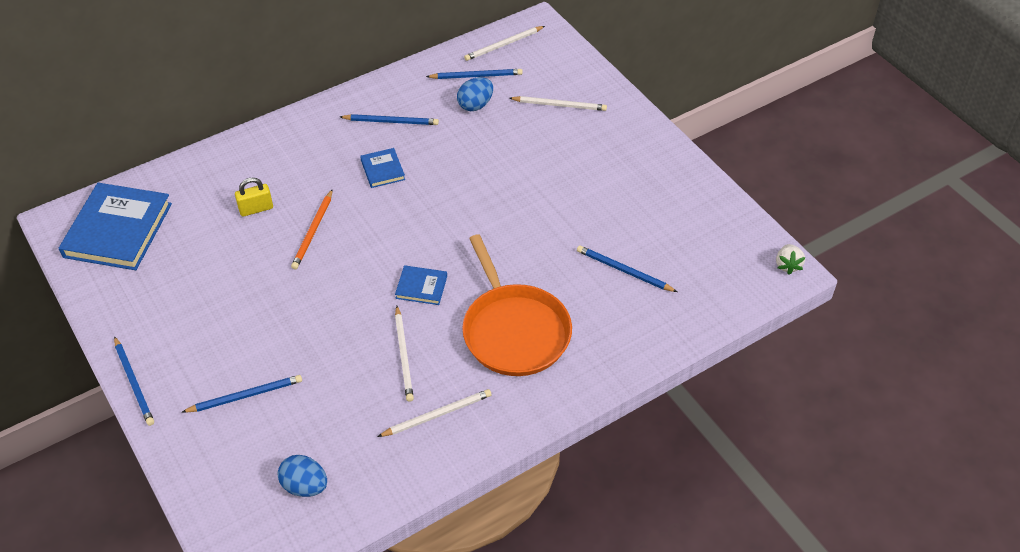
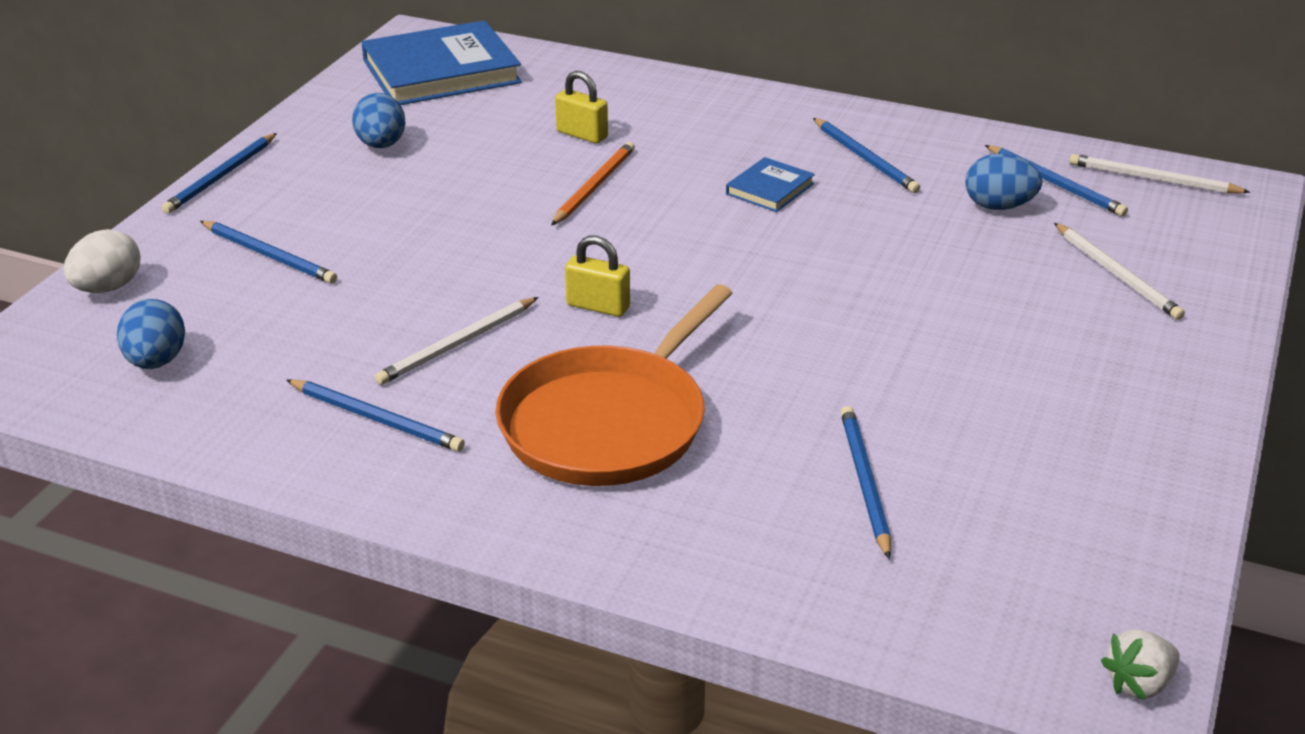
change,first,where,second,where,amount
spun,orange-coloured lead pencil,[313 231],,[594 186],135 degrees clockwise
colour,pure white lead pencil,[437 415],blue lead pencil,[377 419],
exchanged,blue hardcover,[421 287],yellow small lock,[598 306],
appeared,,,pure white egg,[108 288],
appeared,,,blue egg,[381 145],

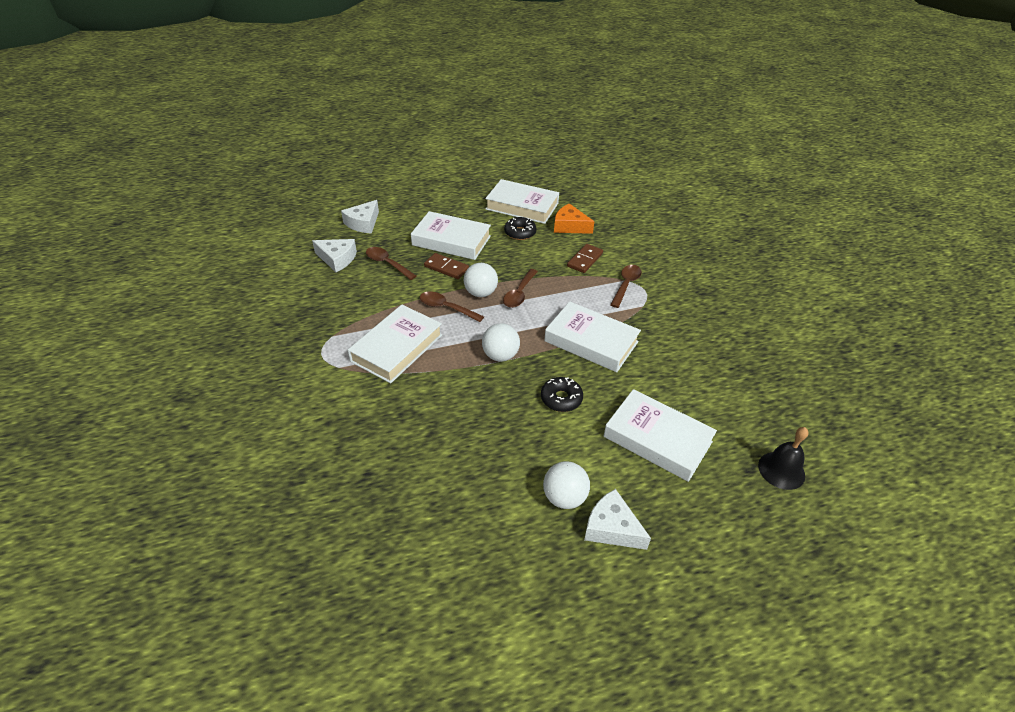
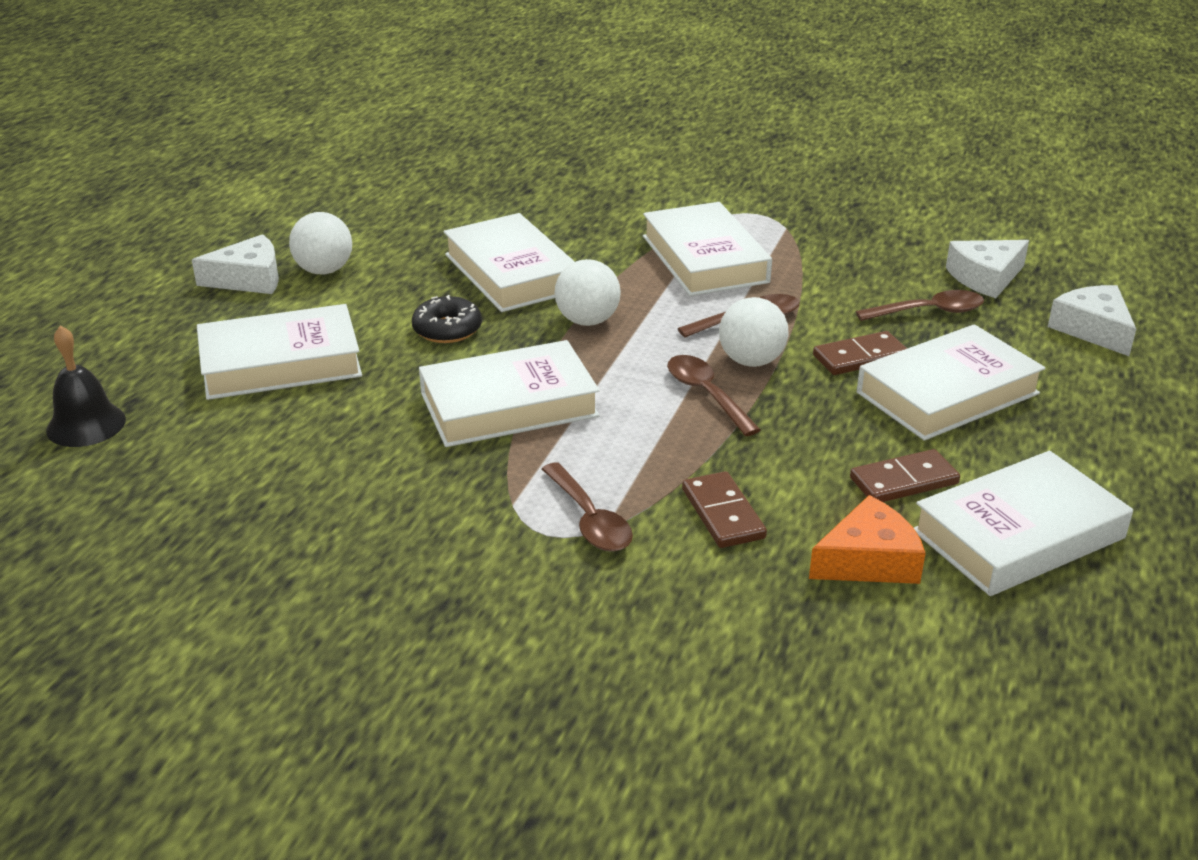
change,first,where,second,where,amount
exchanged,jet-black doughnut,[520 233],brown domino,[903 481],
appeared,,,pure white hardcover,[511 272],

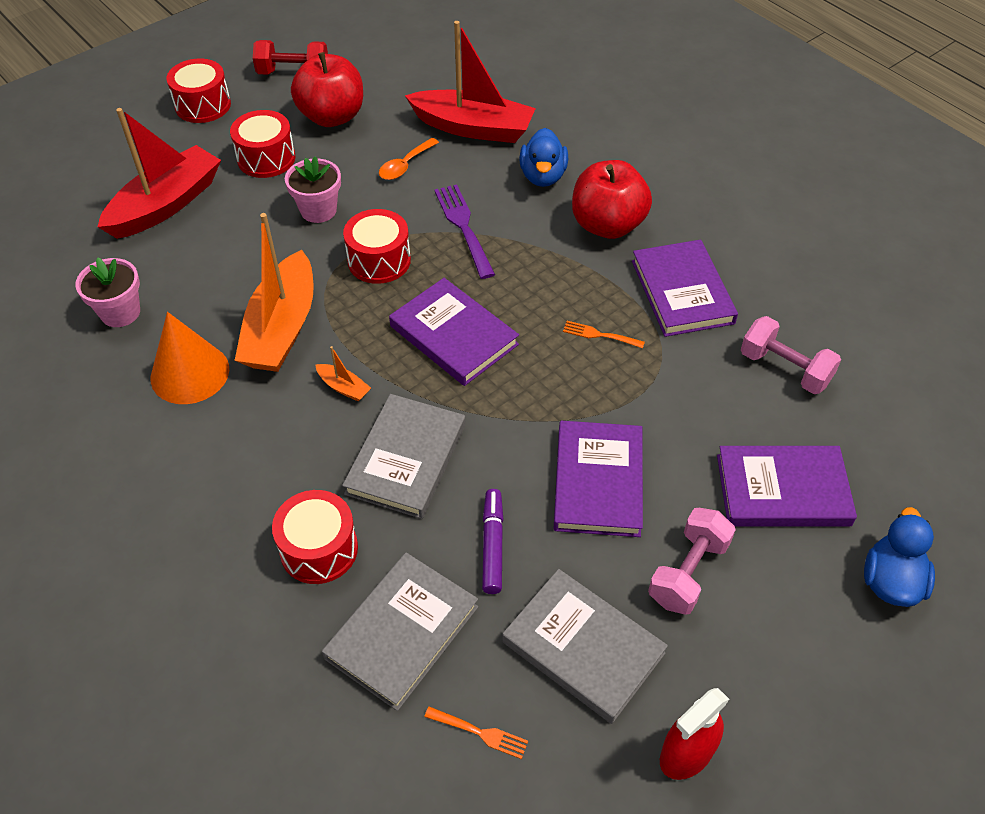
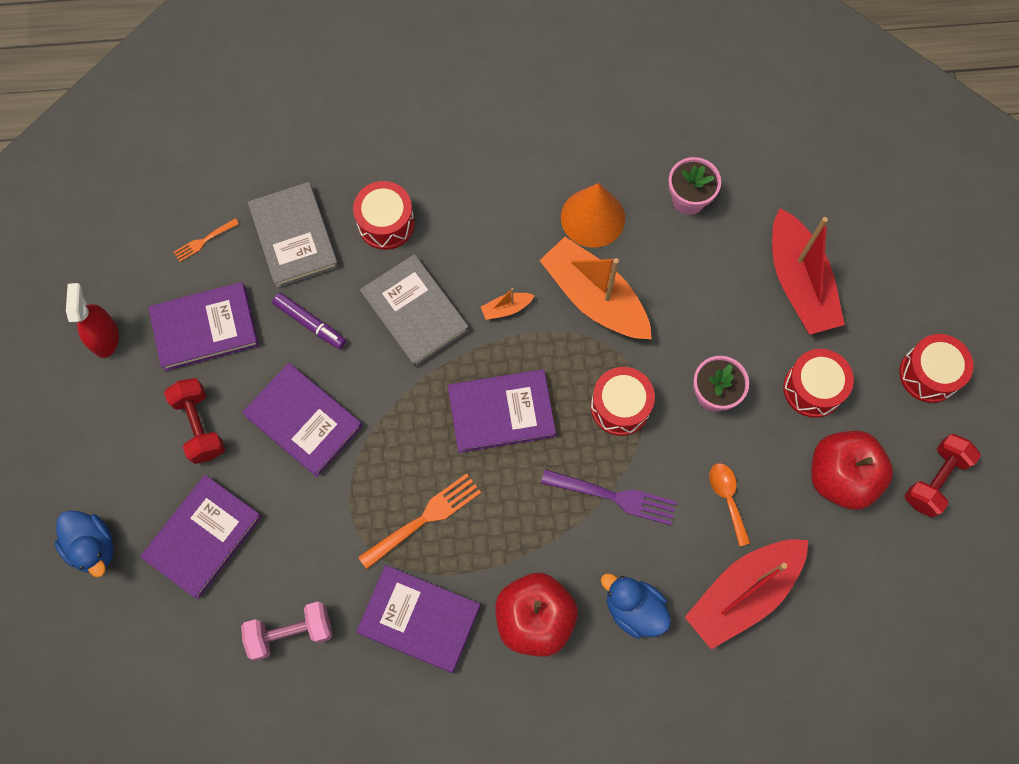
change,first,where,second,where,amount
colour,grey hardcover,[583 648],purple hardcover,[205 328],
size,orange-coloured table fork,[600 335],,[423 520],x1.81
colour,rosy free weight,[688 572],red free weight,[199 426],

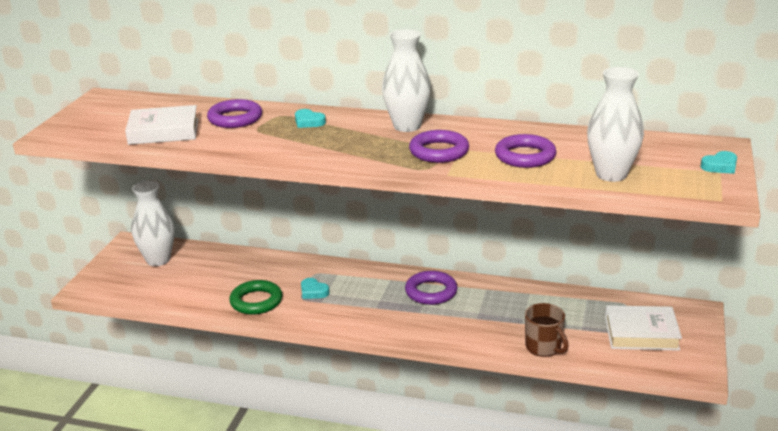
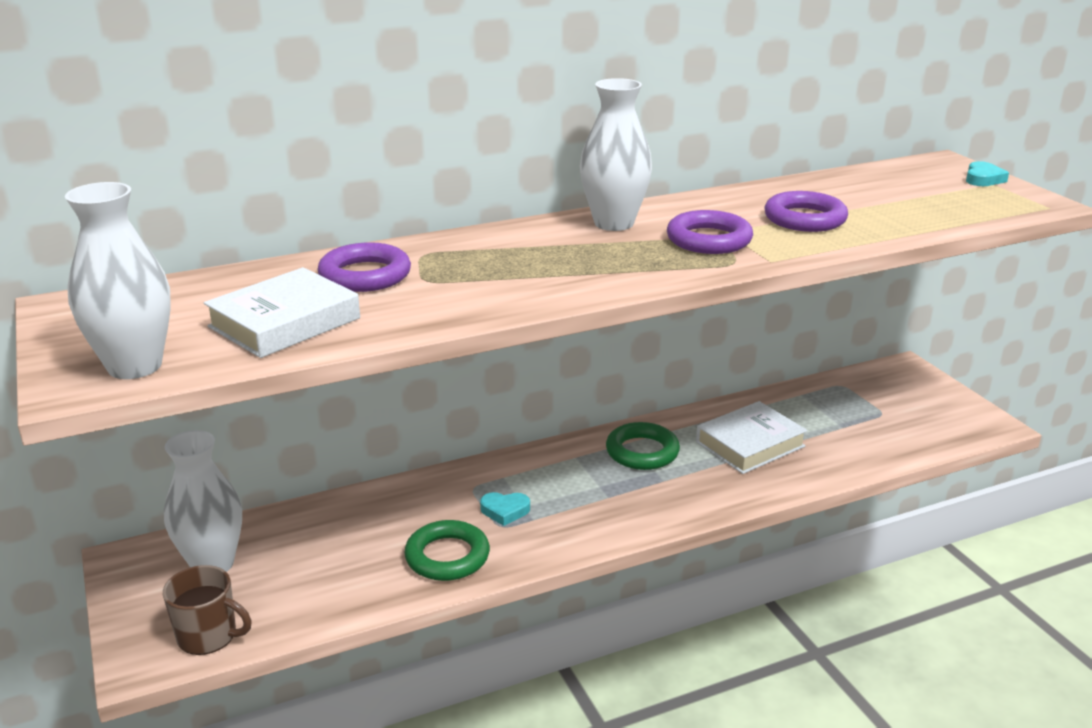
change,first,where,second,where,amount
missing,turquoise heart,[308 122],,,
colour,purple torus,[431 292],green torus,[642 452],
relocated,brown coffee mug,[544 347],,[209 636],
relocated,pure white flower vase,[611 174],,[135 366],
relocated,pure white hardcover,[641 333],,[750 444],

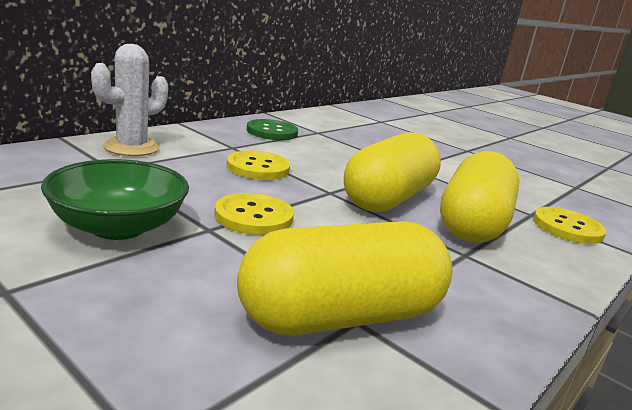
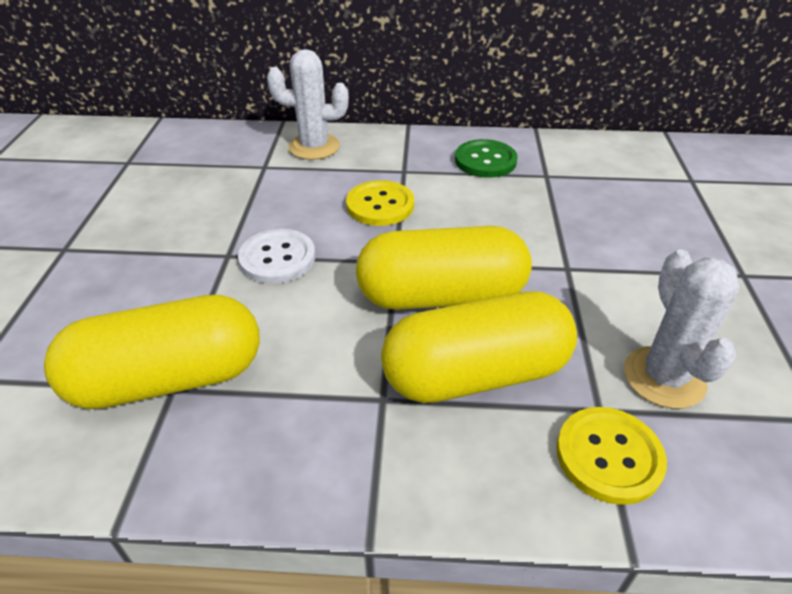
change,first,where,second,where,amount
missing,green bowl,[118 227],,,
colour,yellow sewing button,[254 216],pure white sewing button,[277 258],
spun,yellow pill shape,[341 316],,[168 379],45 degrees counterclockwise
appeared,,,pure white prickly plant,[664 377],

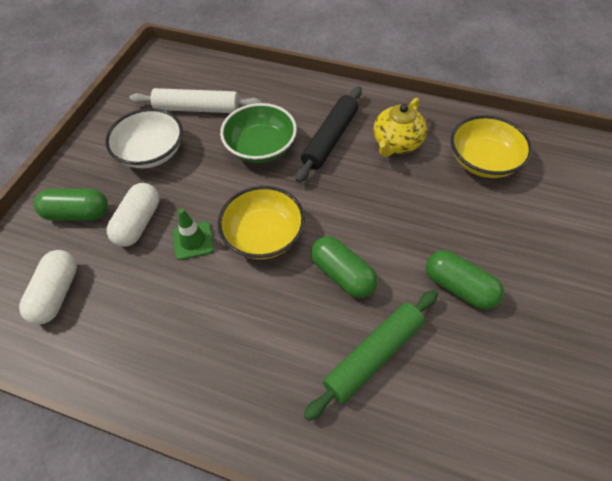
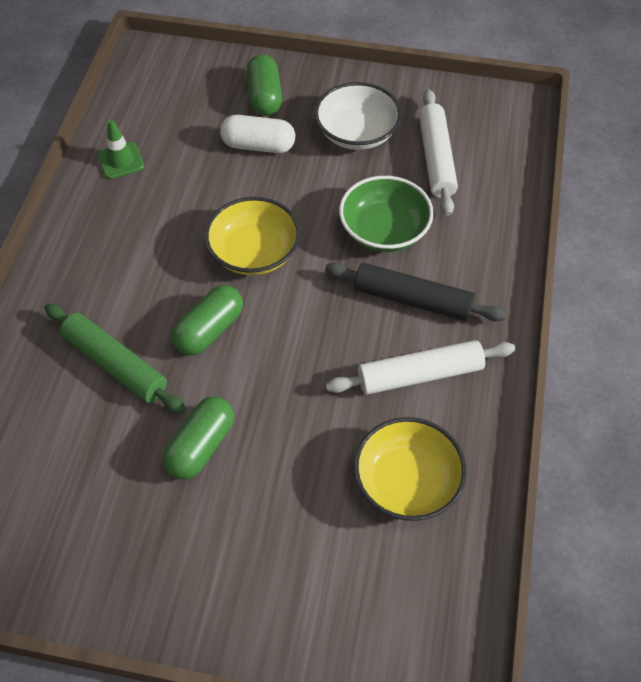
change,first,where,second,where,amount
missing,pure white pill shape,[57 294],,,
relocated,green road cone,[193 241],,[121 160],
exchanged,yellow teapot,[396 143],pure white dough roller,[419 375],

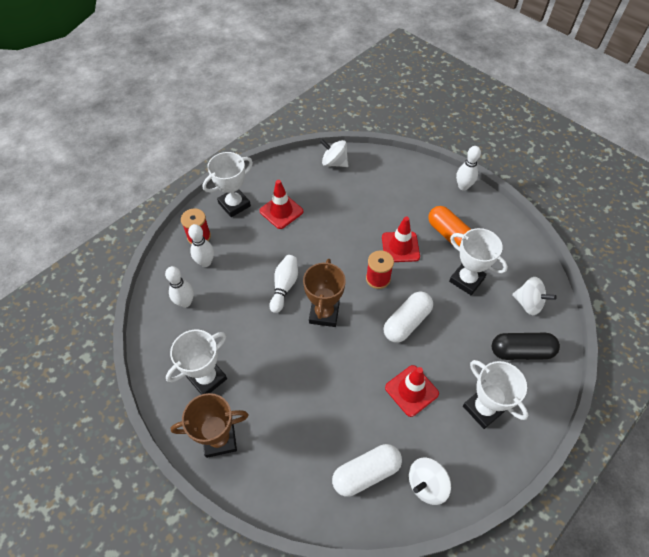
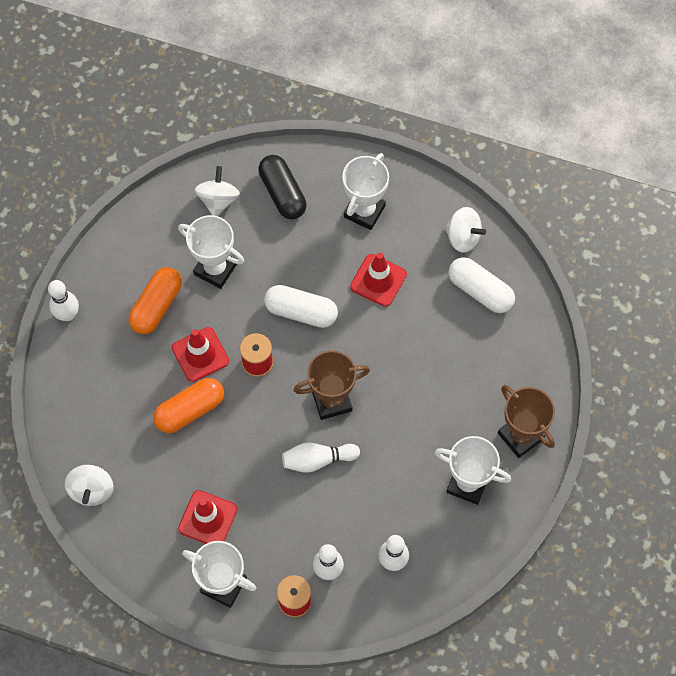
change,first,where,second,where,amount
spun,pure white prize cup,[466 280],,[215 269],75 degrees counterclockwise
appeared,,,orange-coloured pill shape,[190 410],

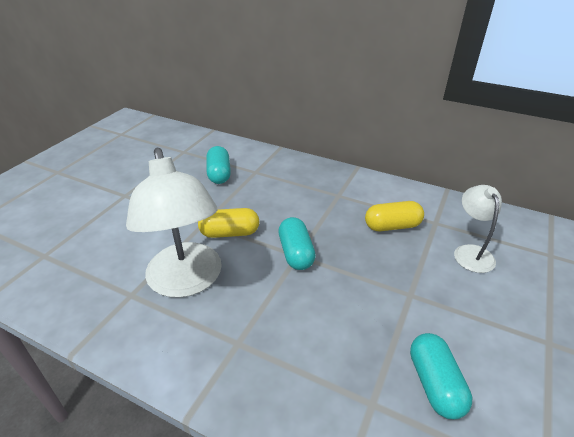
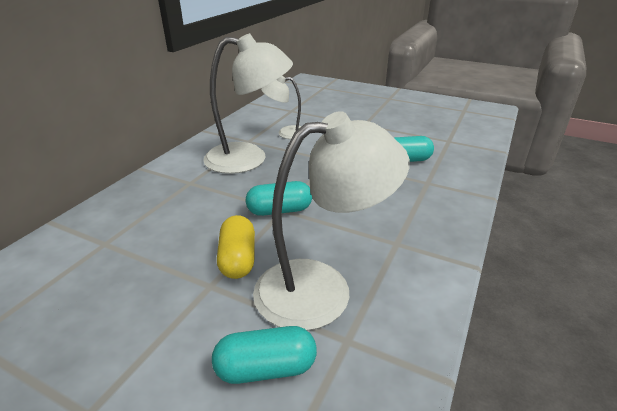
change,first,where,second,where,amount
relocated,turquoise pill shape,[219 174],,[266 368],
exchanged,yellow pill shape,[392 226],pure white reading lamp,[249 159],

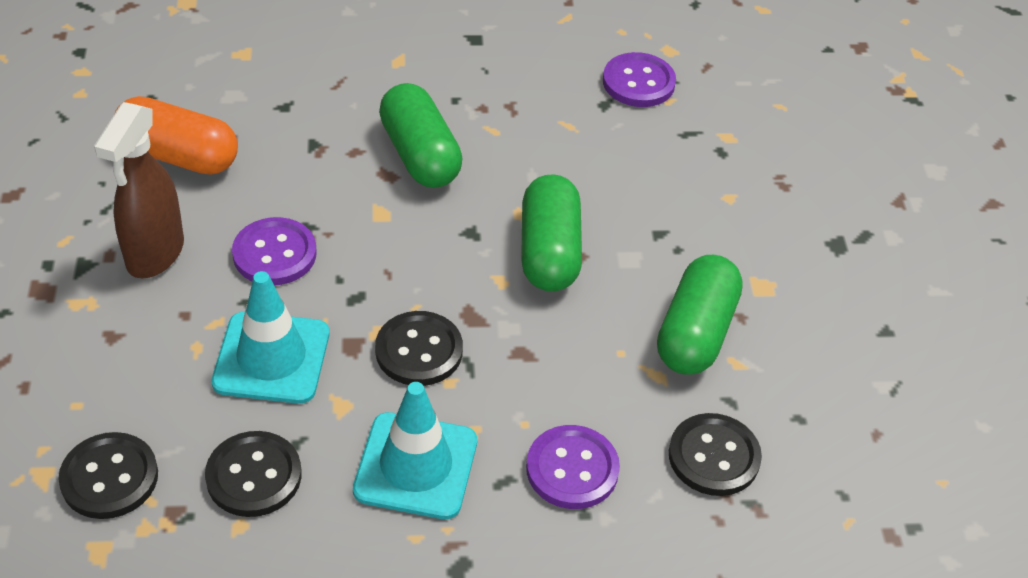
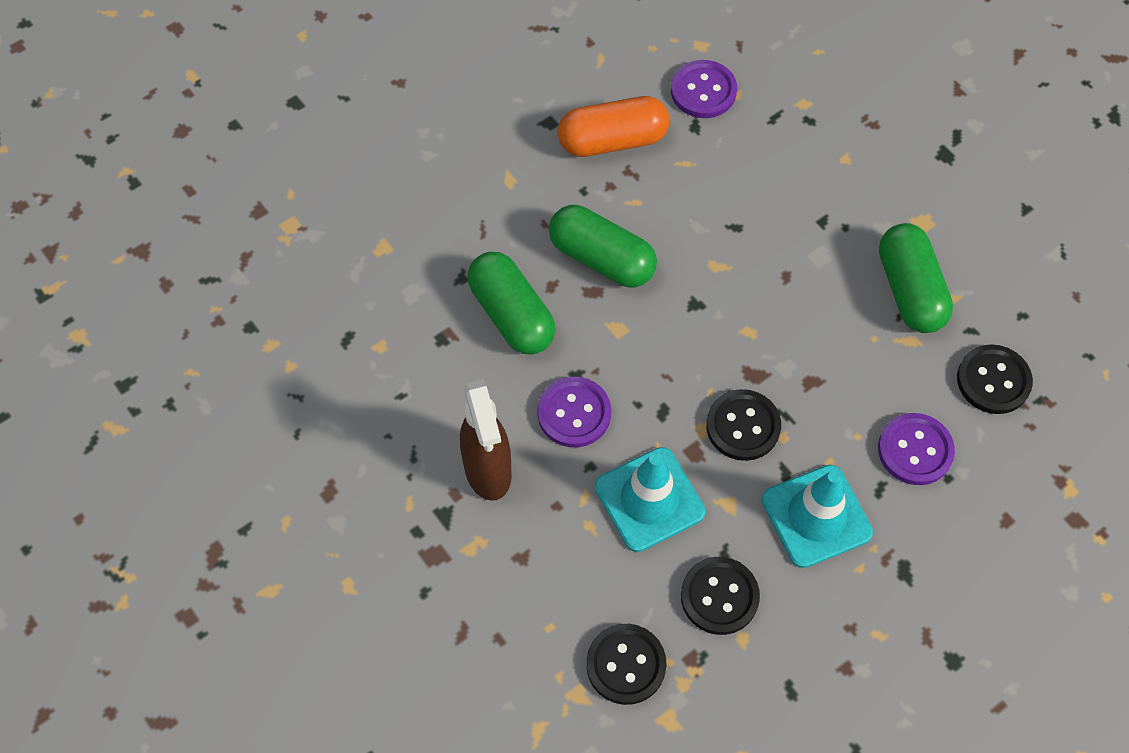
change,first,where,second,where,amount
relocated,orange-coloured pill shape,[178 156],,[612 140],
relocated,green pill shape,[549 251],,[511 314],

